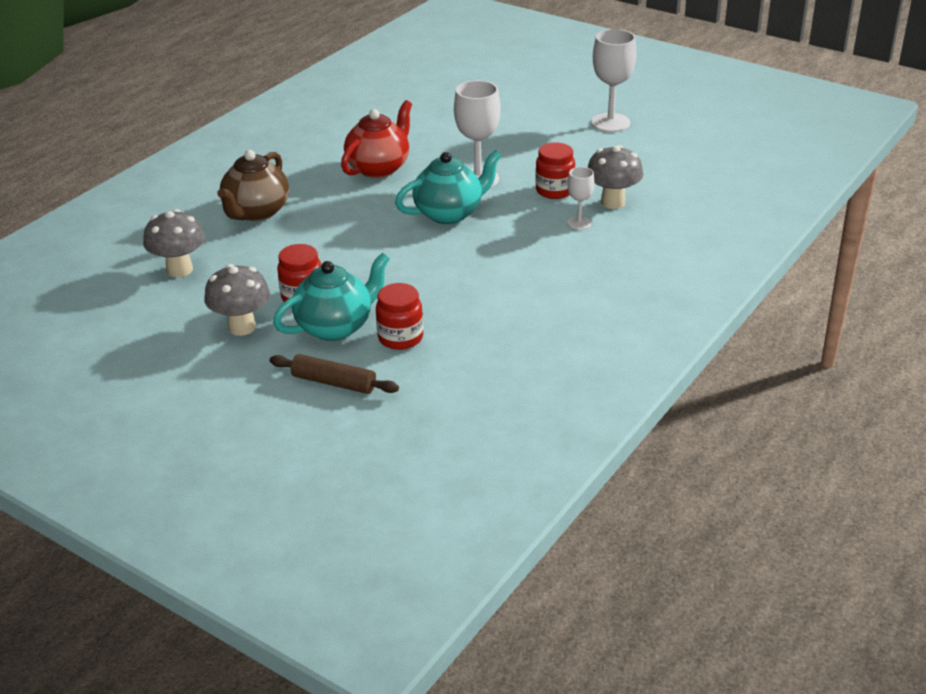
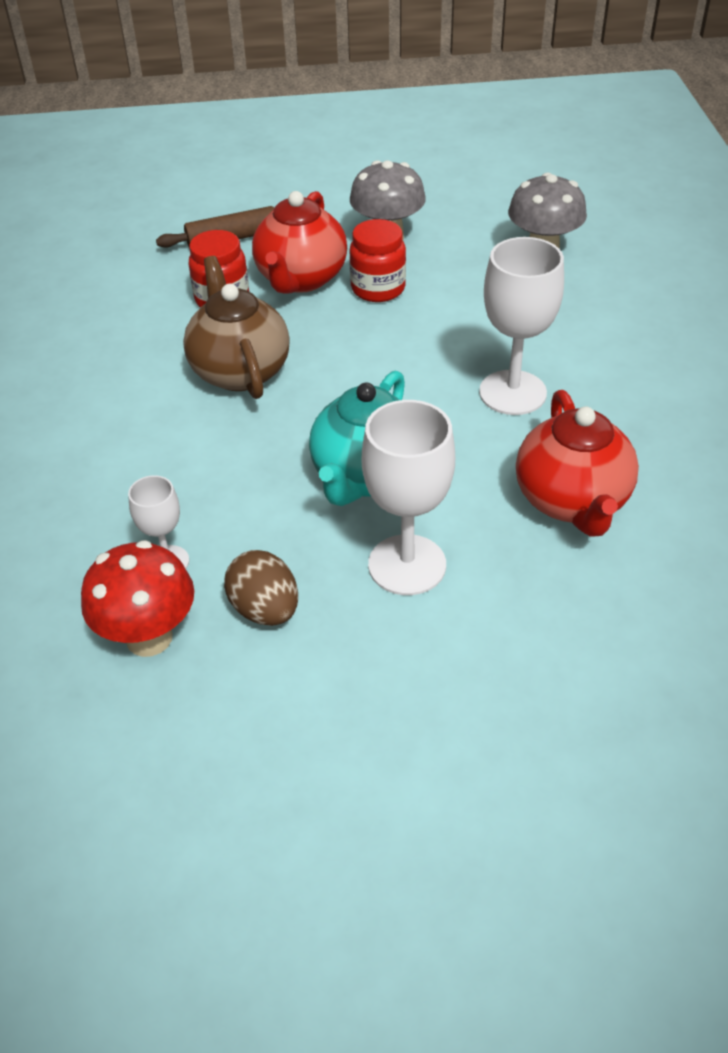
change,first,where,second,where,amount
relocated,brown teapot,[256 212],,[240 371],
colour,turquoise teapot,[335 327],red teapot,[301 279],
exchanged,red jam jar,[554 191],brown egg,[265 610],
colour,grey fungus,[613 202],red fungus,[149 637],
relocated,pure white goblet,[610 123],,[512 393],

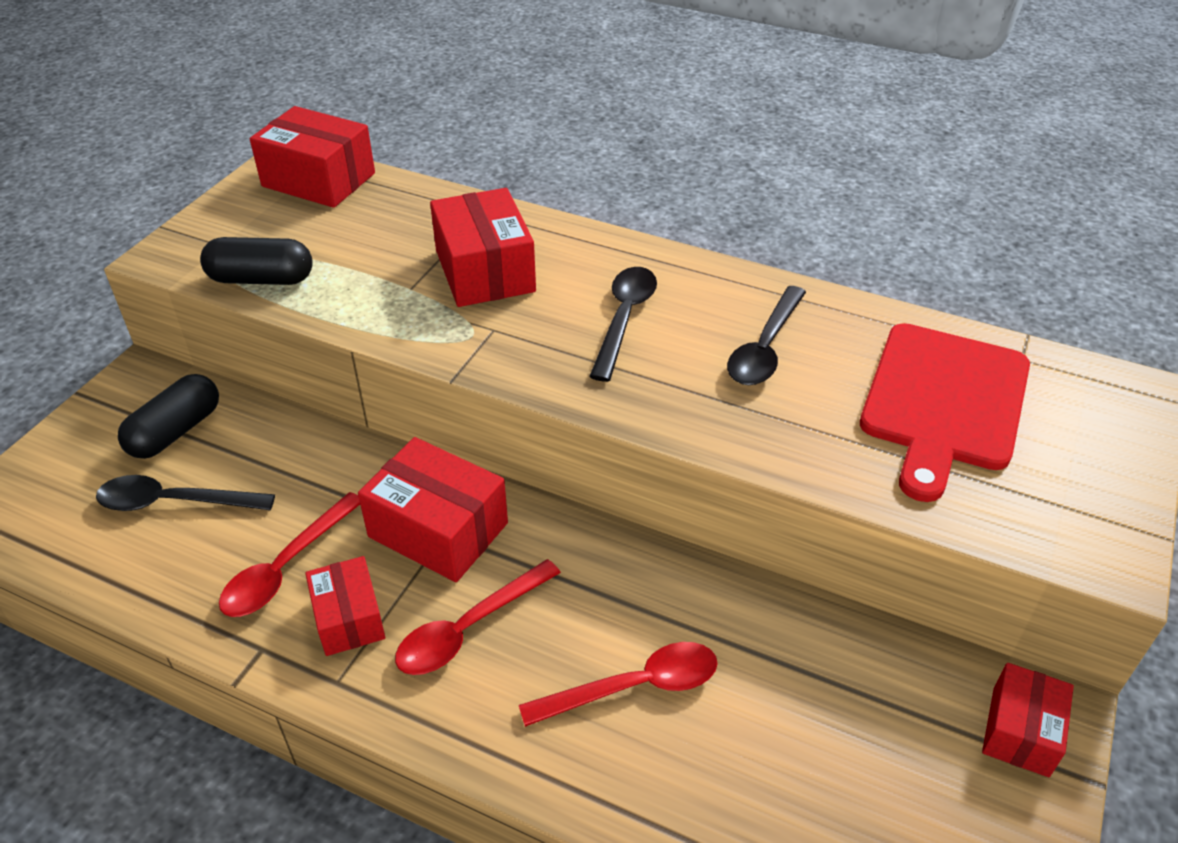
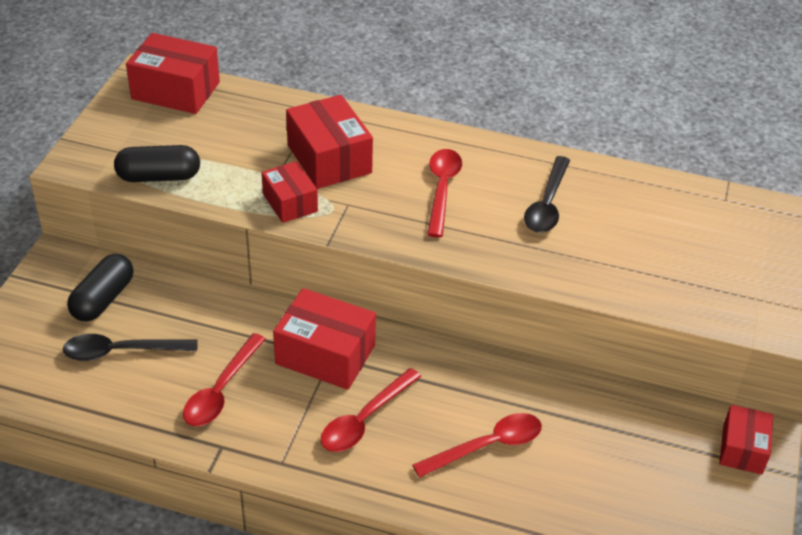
change,first,where,second,where,amount
relocated,red package,[349 618],,[290 202],
colour,jet-black teaspoon,[624 319],red teaspoon,[442 189],
missing,red bread board,[943 402],,,

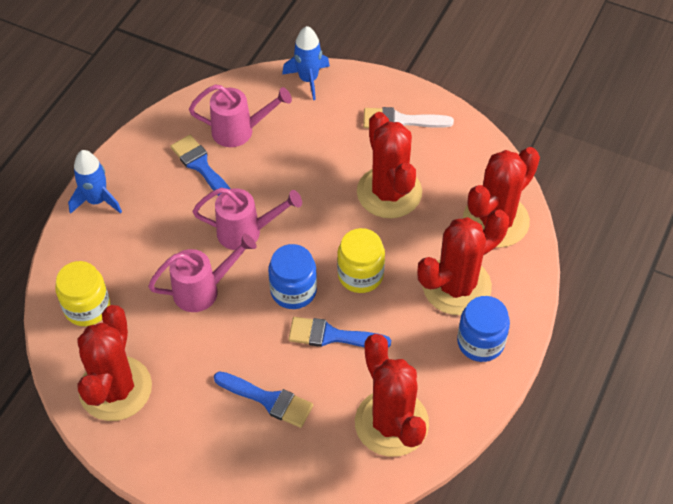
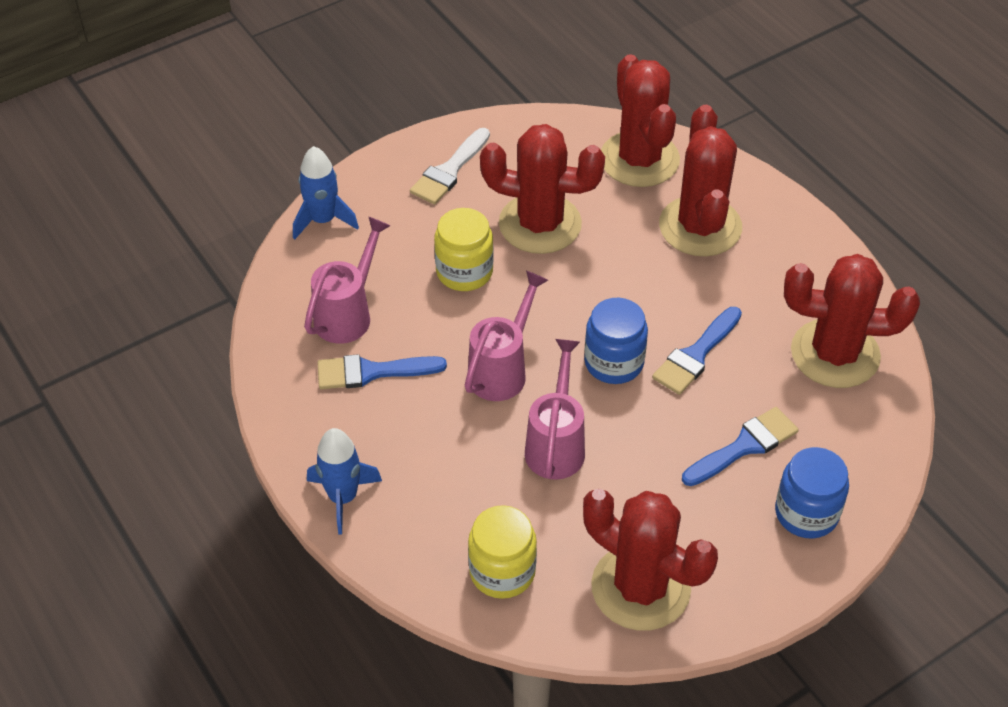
change,first,where,second,where,amount
relocated,yellow jam jar,[360 275],,[464 272],
relocated,blue jam jar,[480 342],,[806 513],

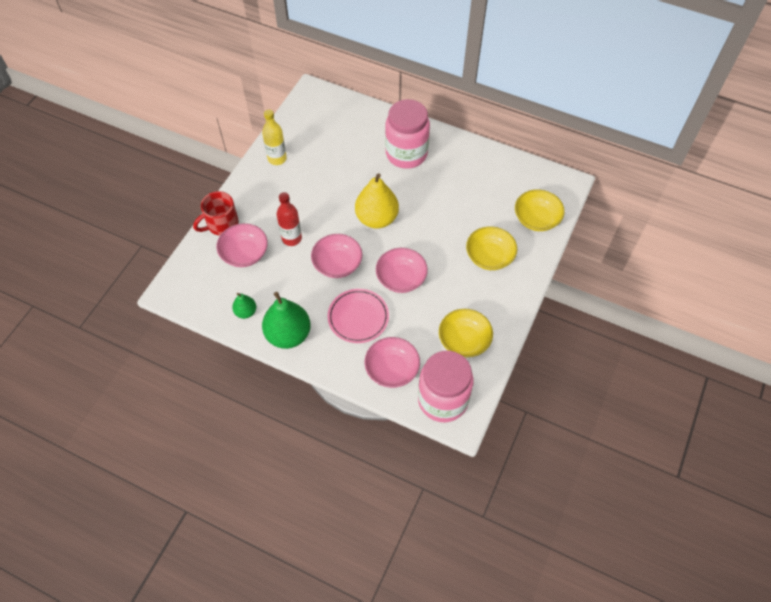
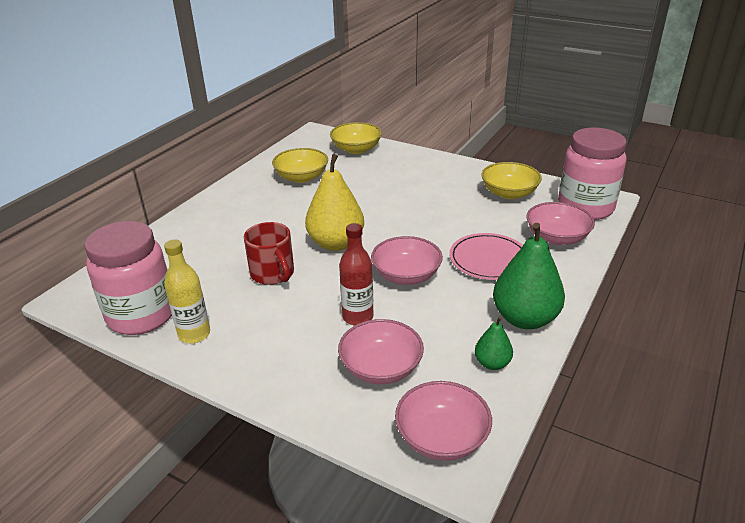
change,first,where,second,where,amount
relocated,red coffee mug,[221 224],,[273 274],
relocated,rosy bowl,[401 278],,[442 437],
relocated,rosy jam jar,[406 154],,[141 315],
relocated,yellow bowl,[489 256],,[301 177],

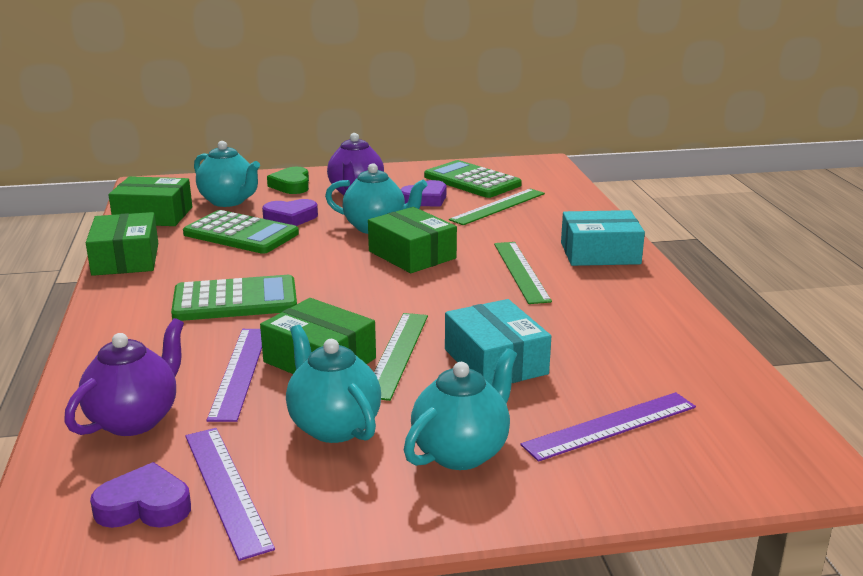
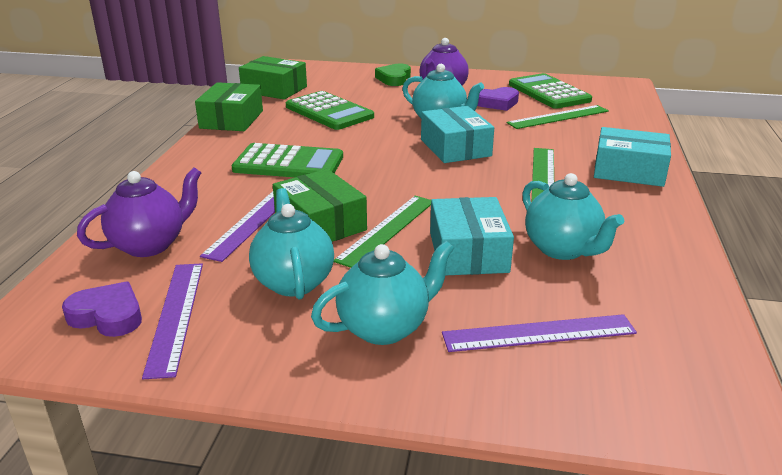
change,first,where,second,where,amount
relocated,turquoise teapot,[229 201],,[562 249],
missing,purple heart,[290 218],,,
colour,green package,[412 255],turquoise package,[455 148],

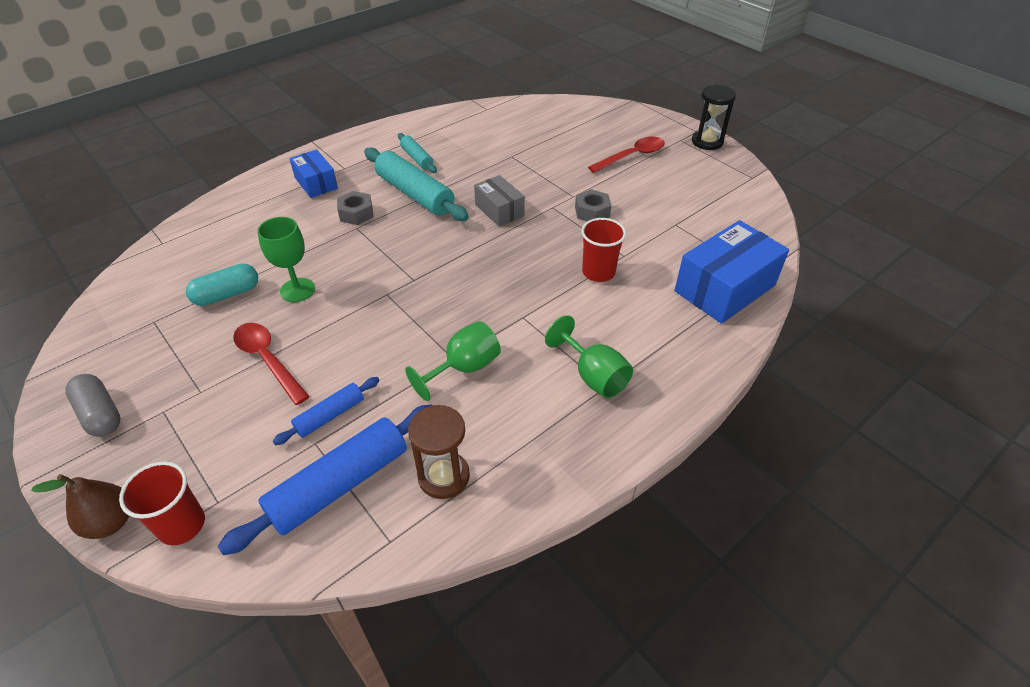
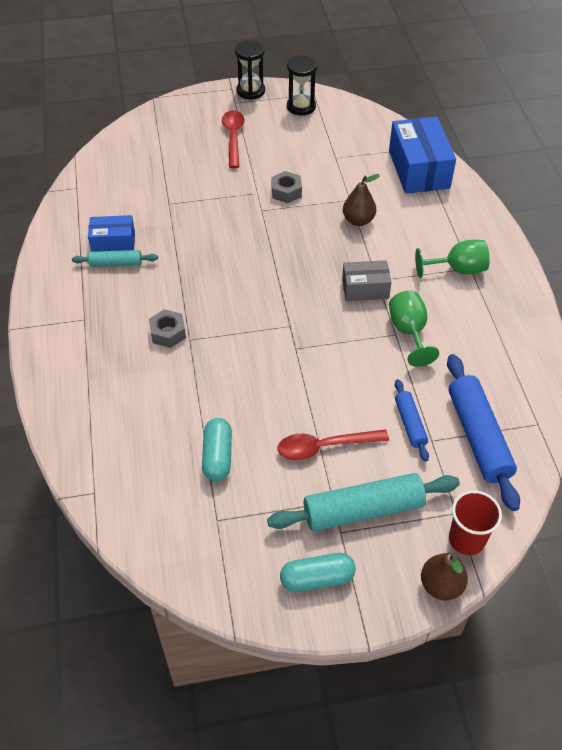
change,first,where,second,where,amount
colour,grey pill shape,[100 414],turquoise pill shape,[317 578],
missing,green goblet,[297 290],,,
relocated,blue package,[316 183],,[113 243],
relocated,turquoise dough roller,[415 194],,[363 510],
missing,brown sandglass,[444 476],,,
relocated,grey package,[499 210],,[365 289],
exchanged,red tumbler,[598 272],brown pear,[358 220],
appeared,,,jet-black sandglass,[301 107],

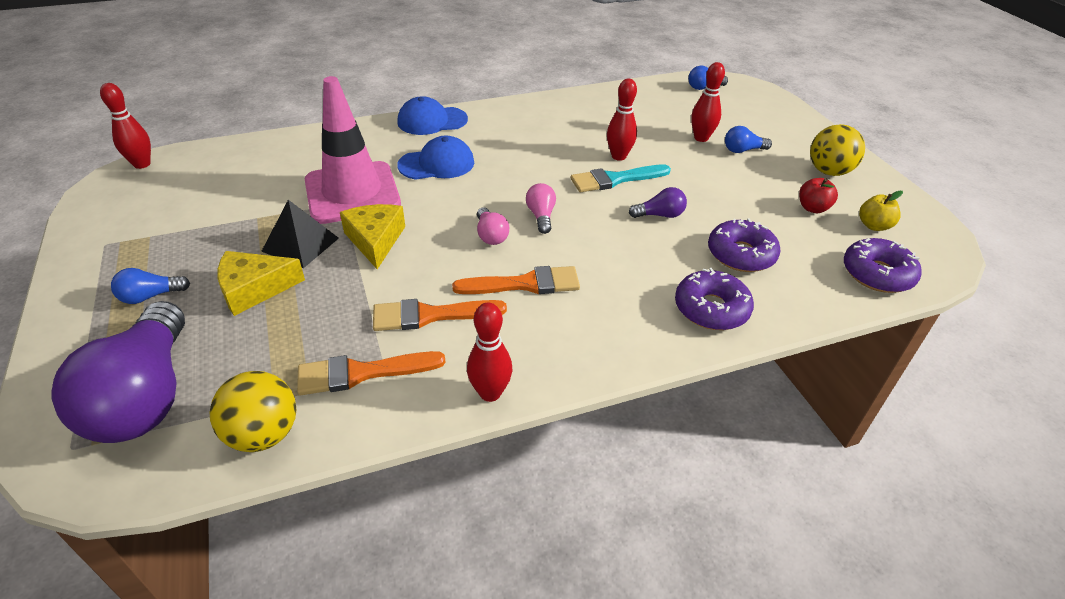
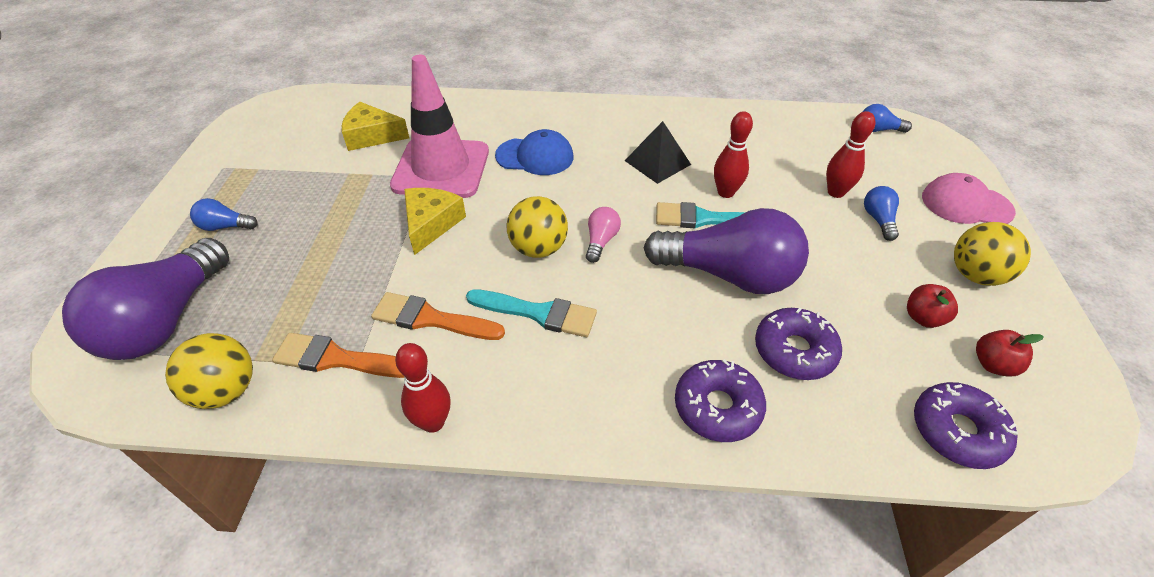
change,first,where,second,where,amount
missing,red bowling pin,[142 164],,,
relocated,yellow piece of cheese,[254 289],,[371 136],
relocated,jet-black pyramid shape,[300 244],,[657 162],
missing,blue cap,[432 121],,,
colour,orange-coloured brush,[525 284],turquoise brush,[538 313],
exchanged,rosy lightbulb,[490 235],yellow ball,[538 249],
size,purple lightbulb,[659 215],,[728 275],x2.37
spun,blue lightbulb,[743 150],,[878 220],75 degrees clockwise
colour,yellow apple fruit,[873 226],red apple fruit,[993 364],
appeared,,,rosy cap,[966 204],

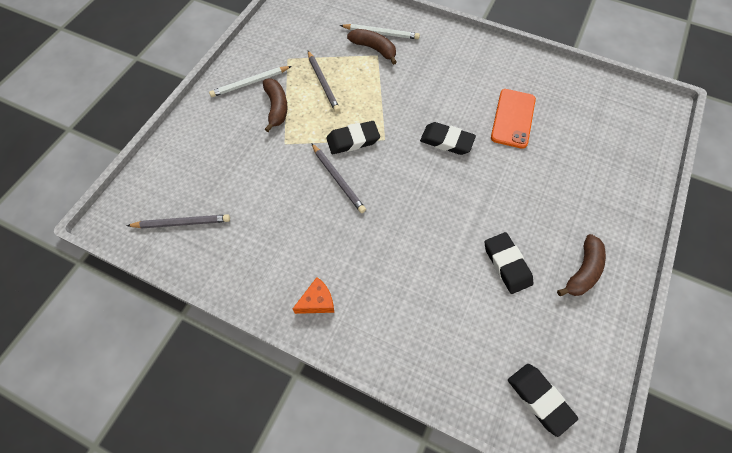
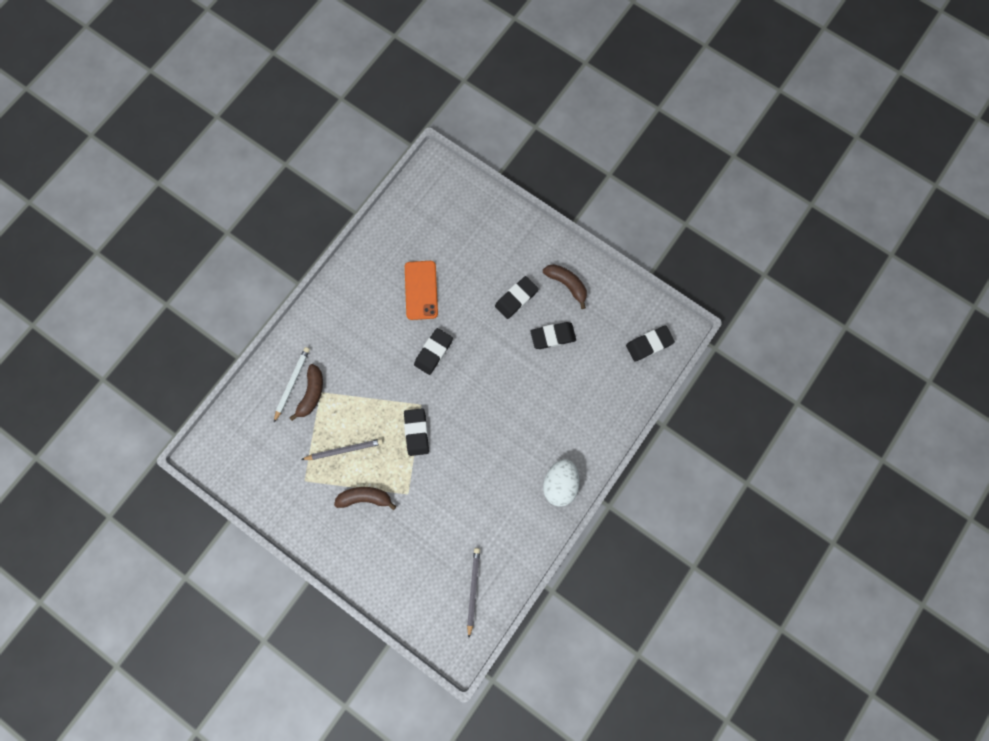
change,first,where,second,where,amount
missing,pure white lead pencil,[250 83],,,
exchanged,orange-coloured piece of cheese,[317 301],pure white egg,[559 483],
missing,grey lead pencil,[338 179],,,
spun,brown toy banana,[374 49],,[312 393],150 degrees clockwise
spun,orange-coloured smartphone,[513 118],,[421 290],60 degrees clockwise
appeared,,,jet-black gum eraser,[516 298],

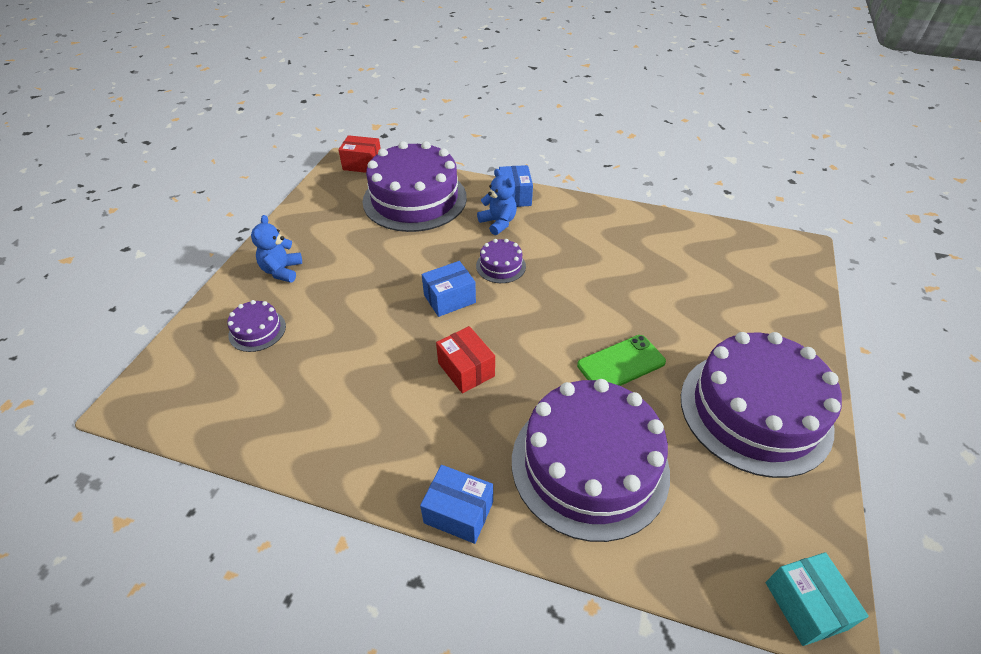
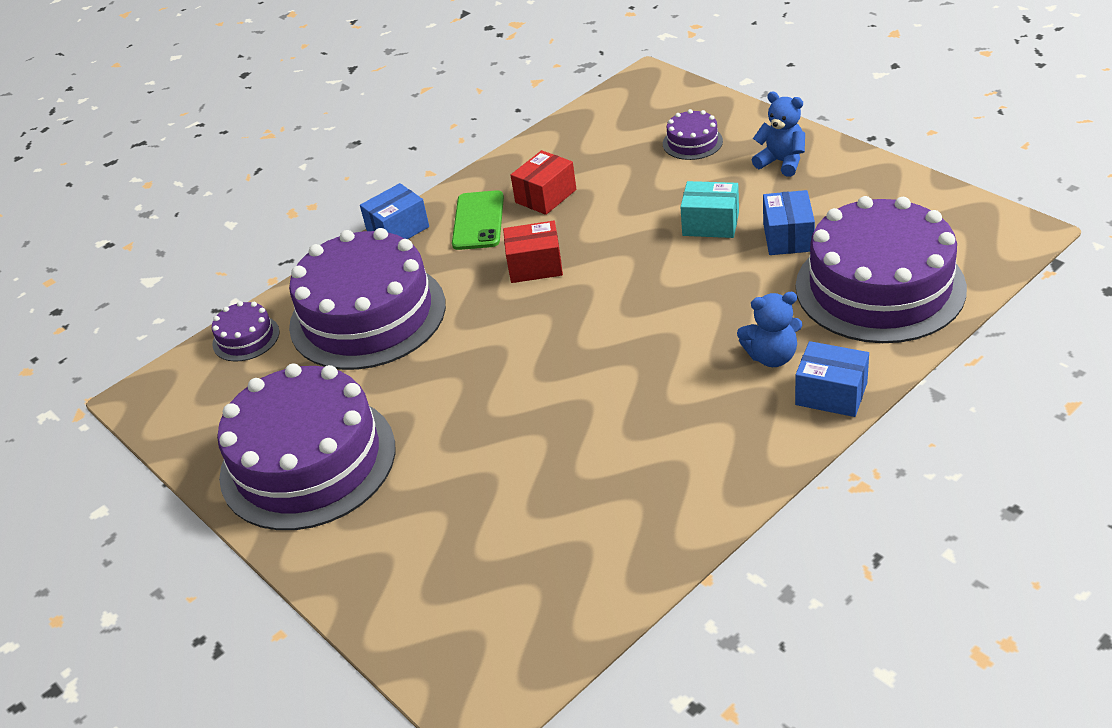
change,first,where,second,where,amount
relocated,red package,[362 164],,[545 196],
relocated,blue package,[449 299],,[788 237],
relocated,purple cake,[500 266],,[246 338],
relocated,green smartphone,[621 363],,[478 221],
relocated,turquoise package,[805 605],,[710 224],

